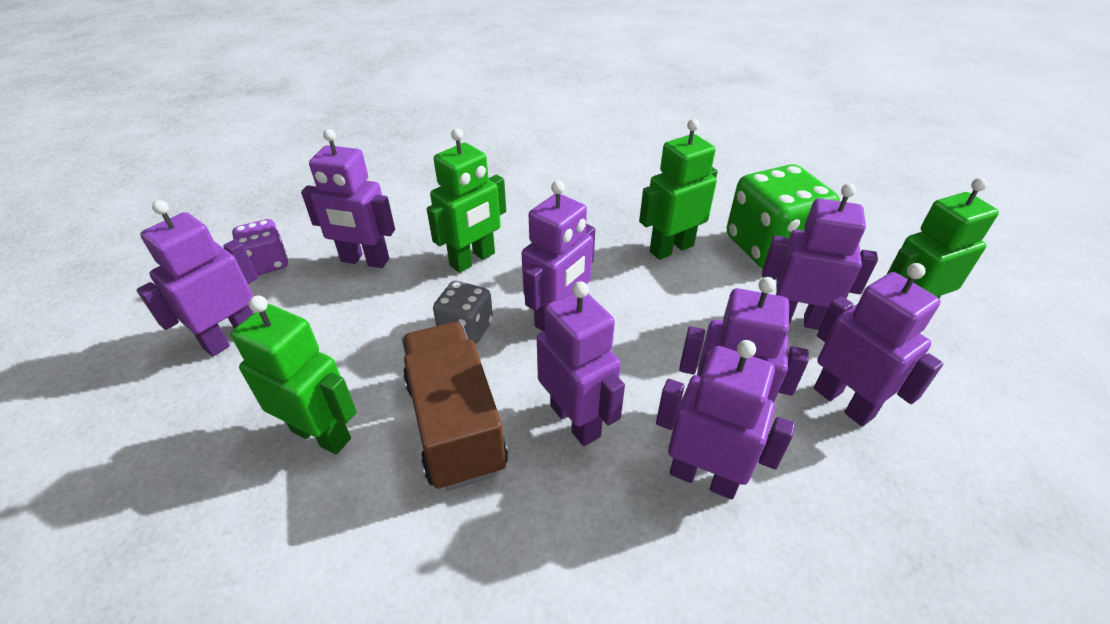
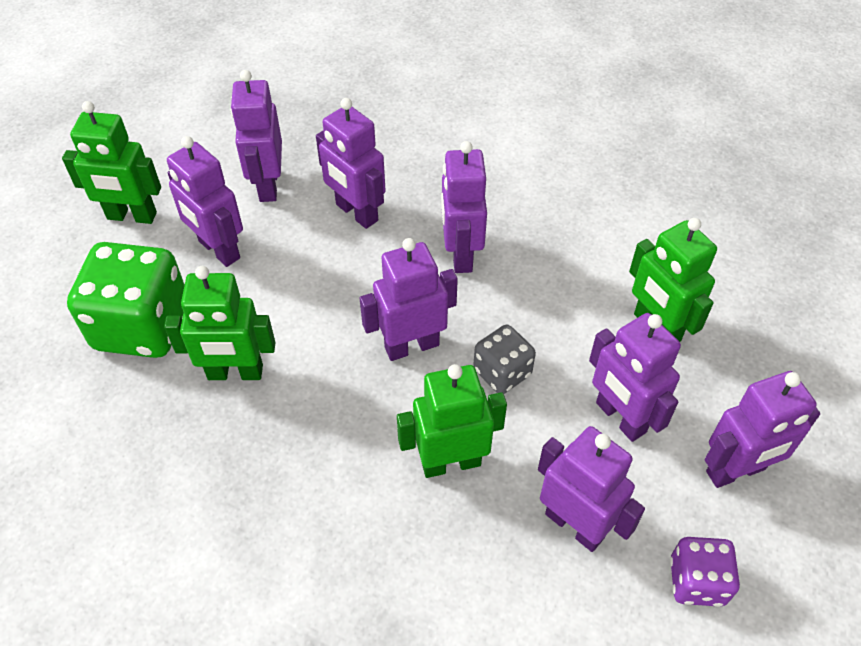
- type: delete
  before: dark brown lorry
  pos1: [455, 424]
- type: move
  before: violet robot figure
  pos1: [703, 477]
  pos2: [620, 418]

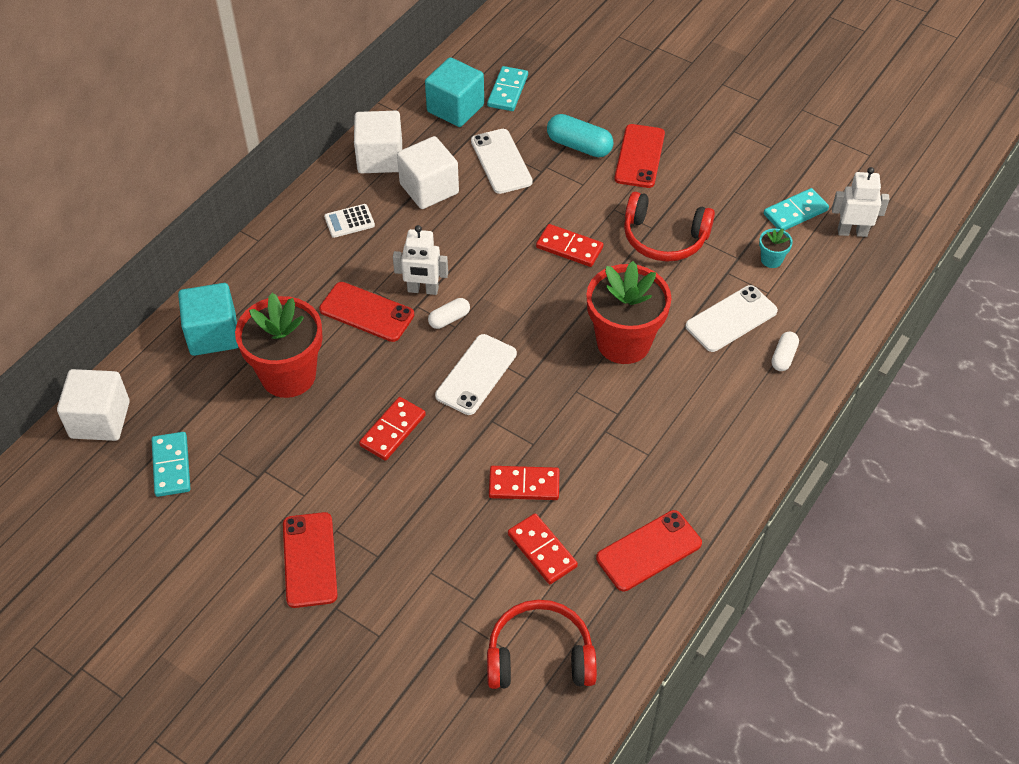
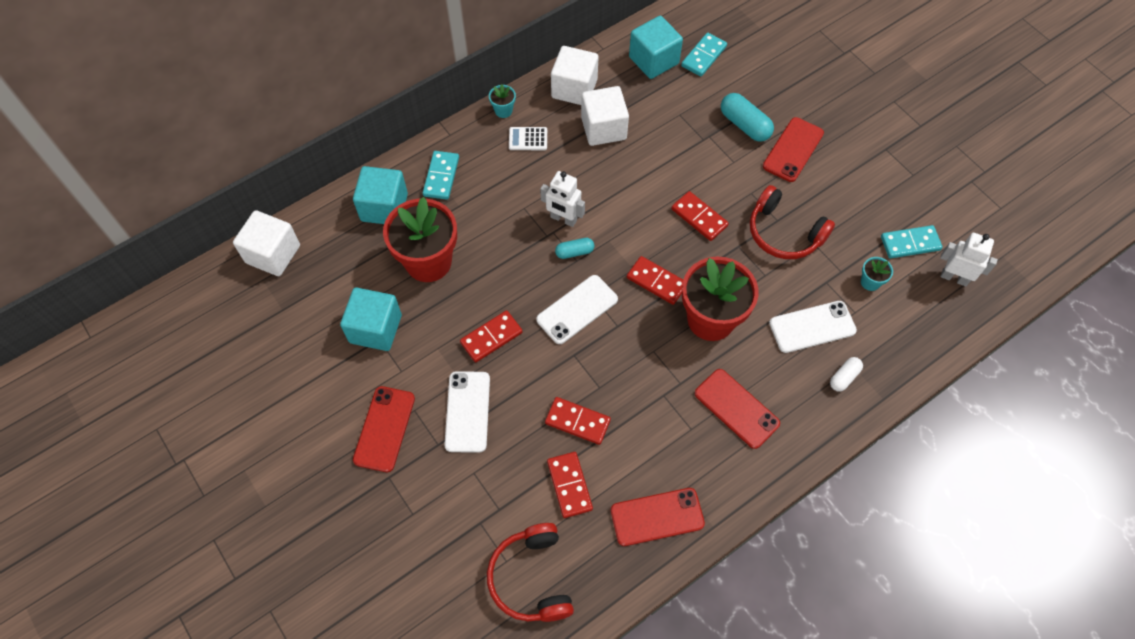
- type: move
  before: pure white smartphone
  pos1: [501, 161]
  pos2: [467, 411]
- type: move
  before: red smartphone
  pos1: [367, 312]
  pos2: [736, 408]
- type: recolor
  before: pure white pill shape
  after: turquoise pill shape
  pos1: [449, 319]
  pos2: [574, 252]
- type: move
  before: turquoise domino piece
  pos1: [171, 466]
  pos2: [441, 176]
- type: rotate
  before: red headphones
  pos1: [540, 656]
  pos2: [531, 578]
  turn: -120
- type: insert
  after: turquoise flower pot
  pos2: [503, 111]
- type: insert
  after: red domino piece
  pos2: [656, 281]
- type: insert
  after: turquoise solid cube
  pos2: [375, 329]

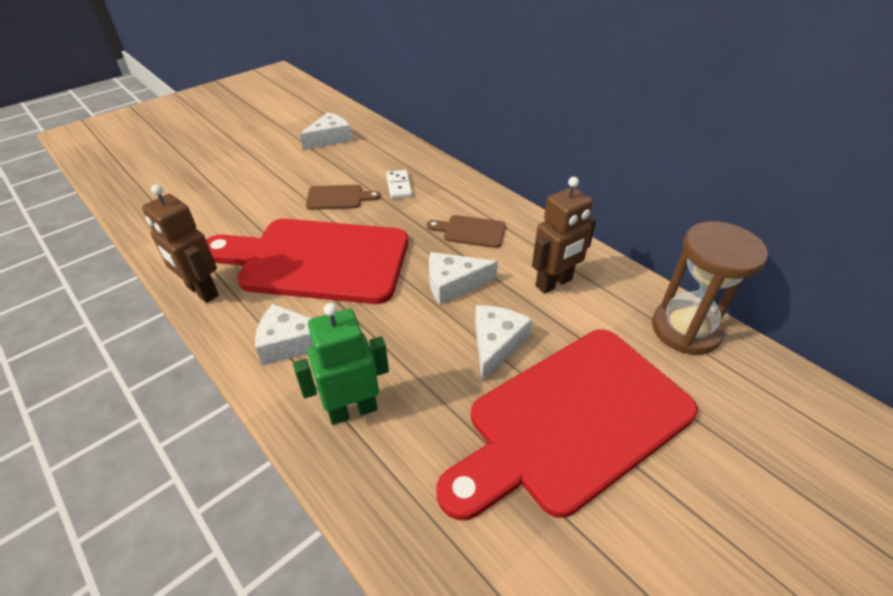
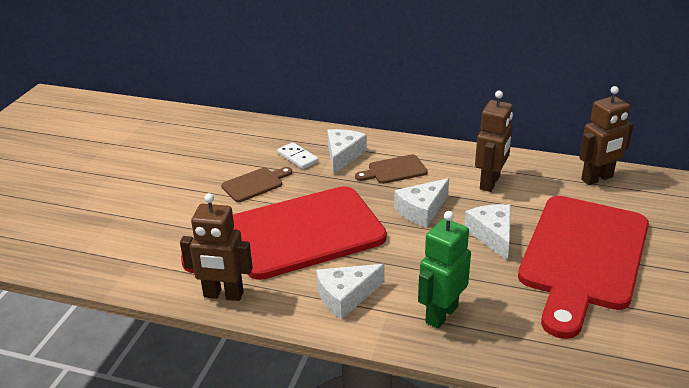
- type: move
  before: pure white cheese
  pos1: [330, 139]
  pos2: [343, 155]
- type: replace
  before: dark brown hourglass
  after: dark brown robot figure
  pos1: [685, 329]
  pos2: [597, 179]

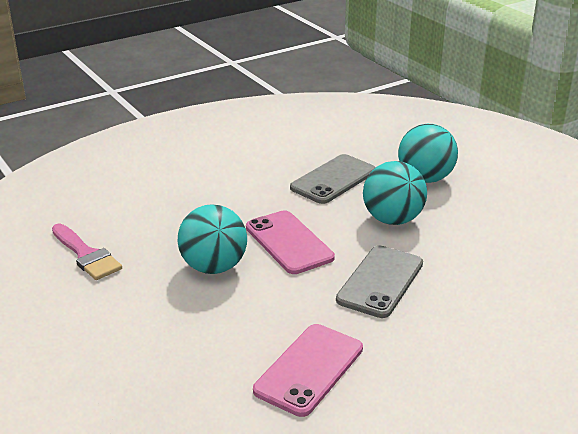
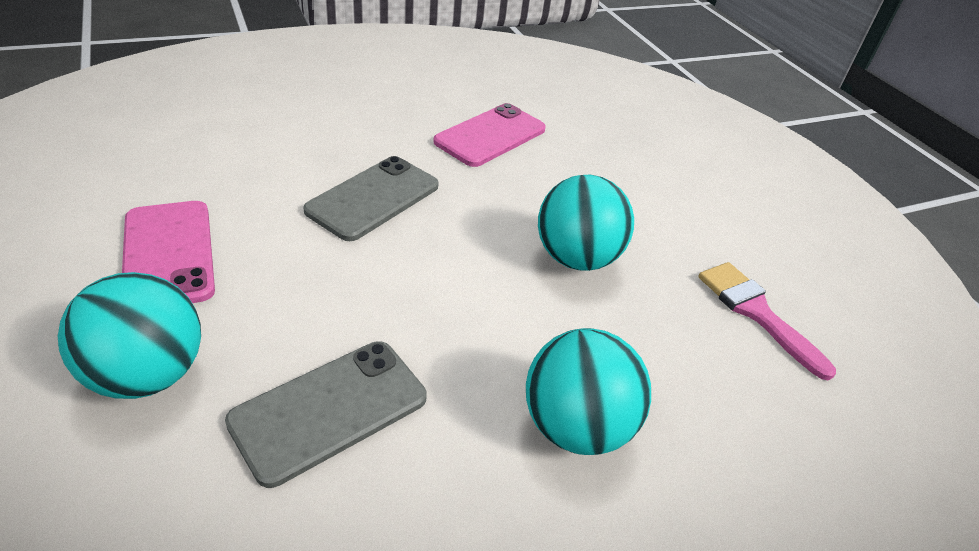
- type: move
  before: turquoise ball
  pos1: [392, 219]
  pos2: [575, 426]
- type: move
  before: pink smartphone
  pos1: [288, 242]
  pos2: [169, 254]

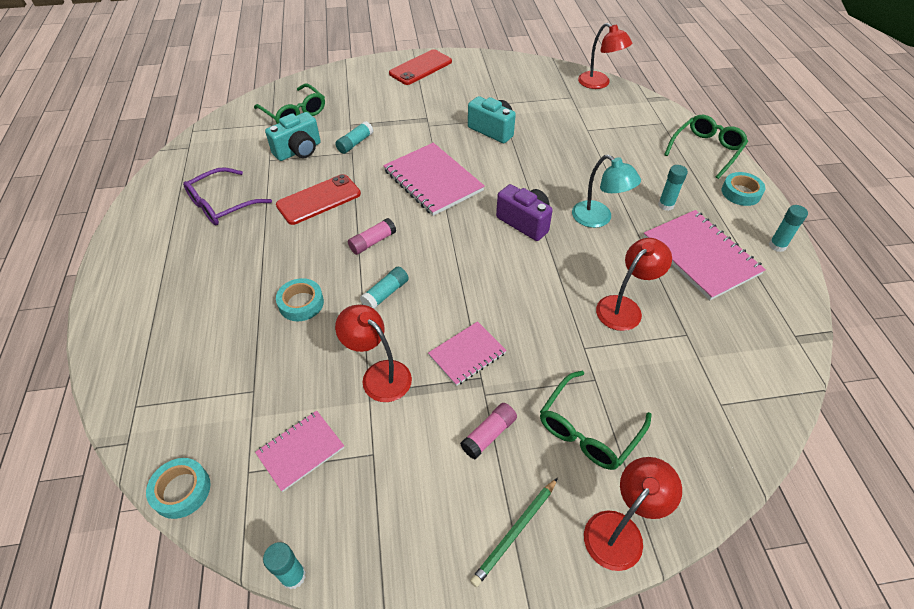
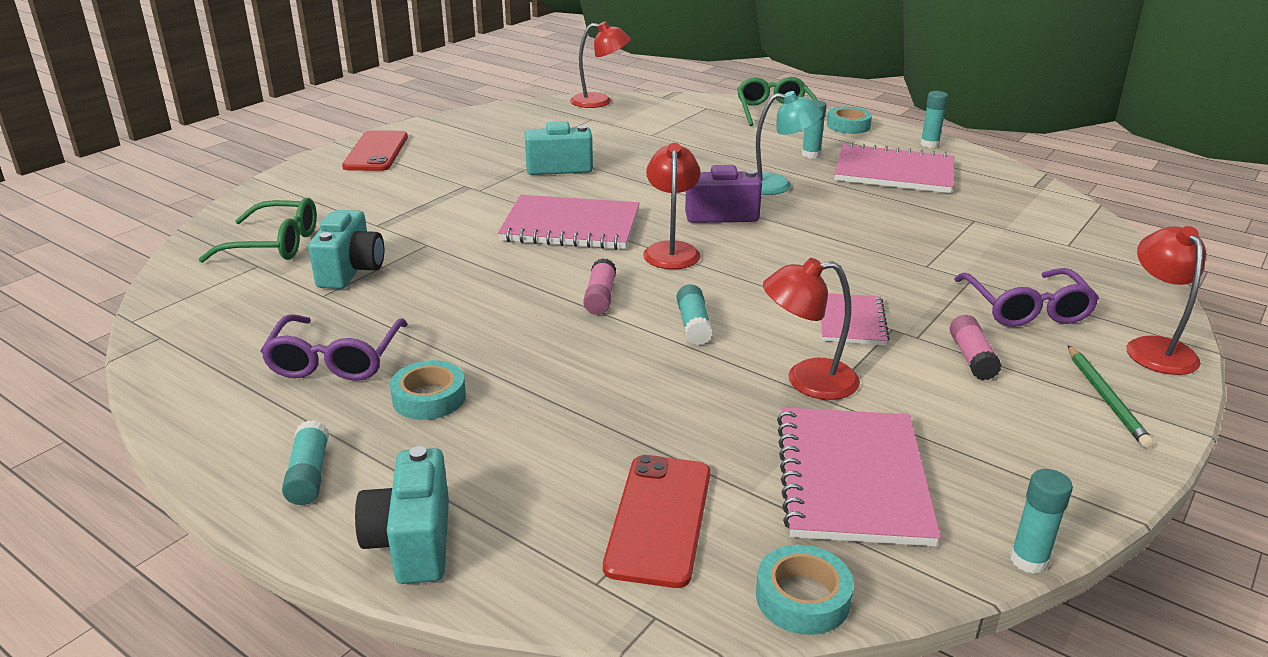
- type: move
  before: turquoise glue stick
  pos1: [355, 143]
  pos2: [309, 474]
- type: move
  before: red smartphone
  pos1: [319, 199]
  pos2: [659, 519]
- type: move
  before: red reading lamp
  pos1: [624, 307]
  pos2: [671, 250]
- type: move
  before: turquoise tape
  pos1: [301, 303]
  pos2: [429, 398]
- type: recolor
  before: leaf-green eyeglasses
  after: violet eyeglasses
  pos1: [588, 429]
  pos2: [1026, 309]
- type: resize
  before: pink notepad
  pos1: [300, 451]
  pos2: [851, 478]
  scale: 1.73
- type: insert
  after: turquoise photo camera
  pos2: [412, 543]

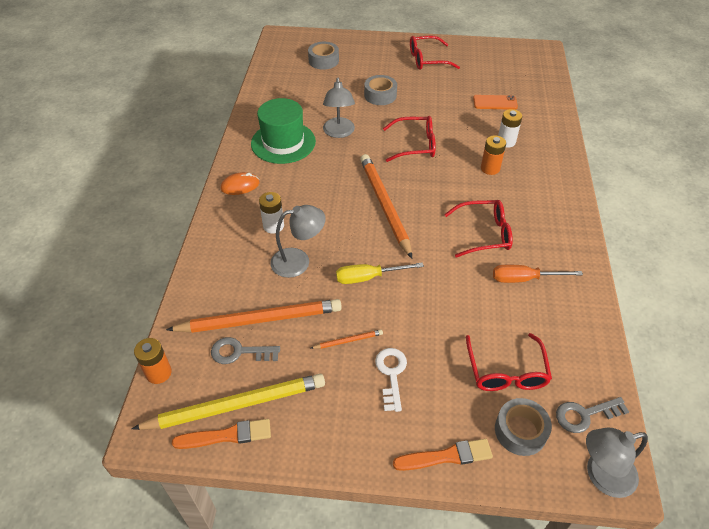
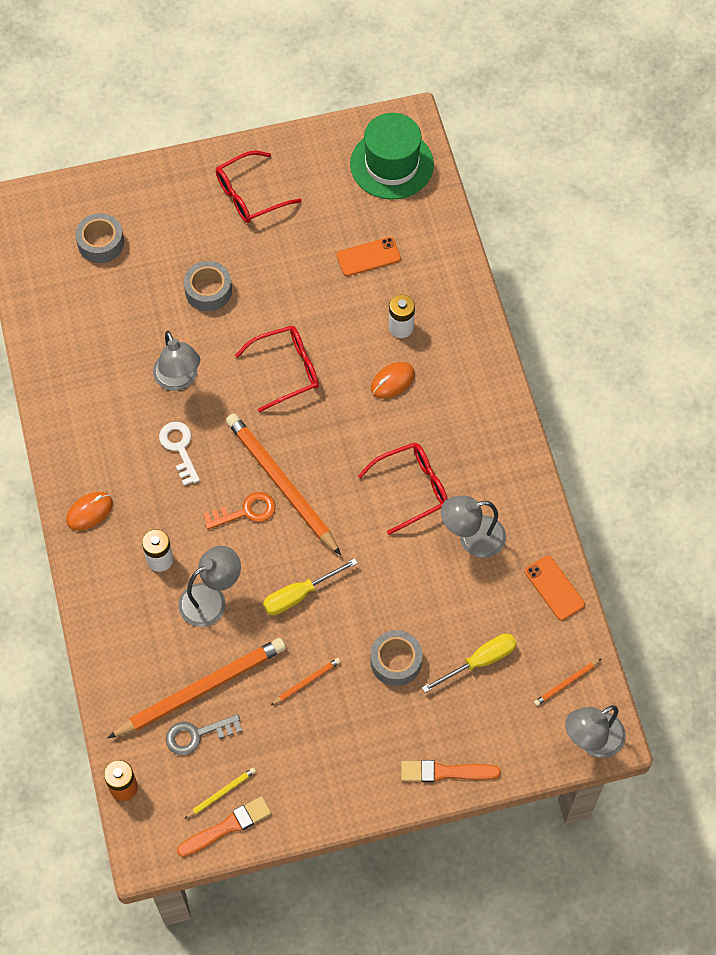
- type: move
  before: leaf-green tall hat
  pos1: [283, 142]
  pos2: [391, 164]
- type: replace
  before: bright orange power cell
  after: bright orange mouse
  pos1: [490, 168]
  pos2: [392, 381]
- type: replace
  before: bright orange hand screwdriver
  after: gray reading lamp
  pos1: [524, 279]
  pos2: [472, 538]
- type: replace
  before: red eyeglasses
  after: bright yellow hand screwdriver
  pos1: [506, 371]
  pos2: [480, 661]
- type: move
  before: pure white latchkey
  pos1: [391, 374]
  pos2: [179, 448]
- type: resize
  before: bright yellow pencil
  pos1: [236, 405]
  pos2: [221, 793]
  scale: 0.42
- type: replace
  before: gray latchkey
  after: bright orange pencil
  pos1: [585, 415]
  pos2: [566, 683]
- type: move
  before: gray tape
  pos1: [520, 431]
  pos2: [396, 661]
- type: rotate
  before: bright orange brush
  pos1: [446, 456]
  pos2: [445, 772]
  turn: -150
- type: insert
  after: bright orange latchkey
  pos2: [245, 511]
- type: insert
  after: bright orange smartphone
  pos2: [554, 588]

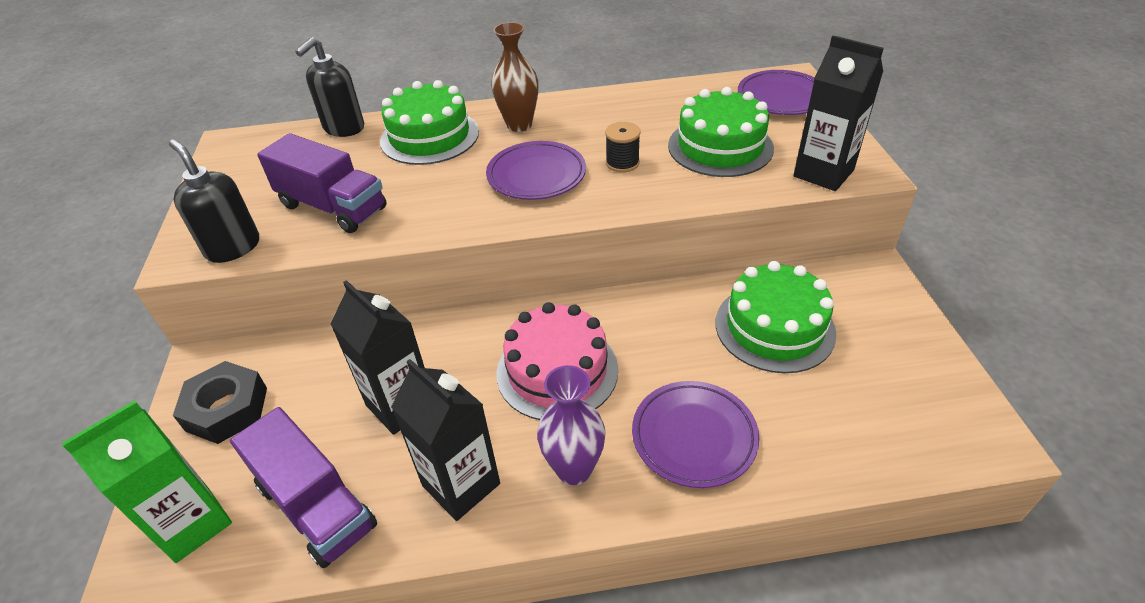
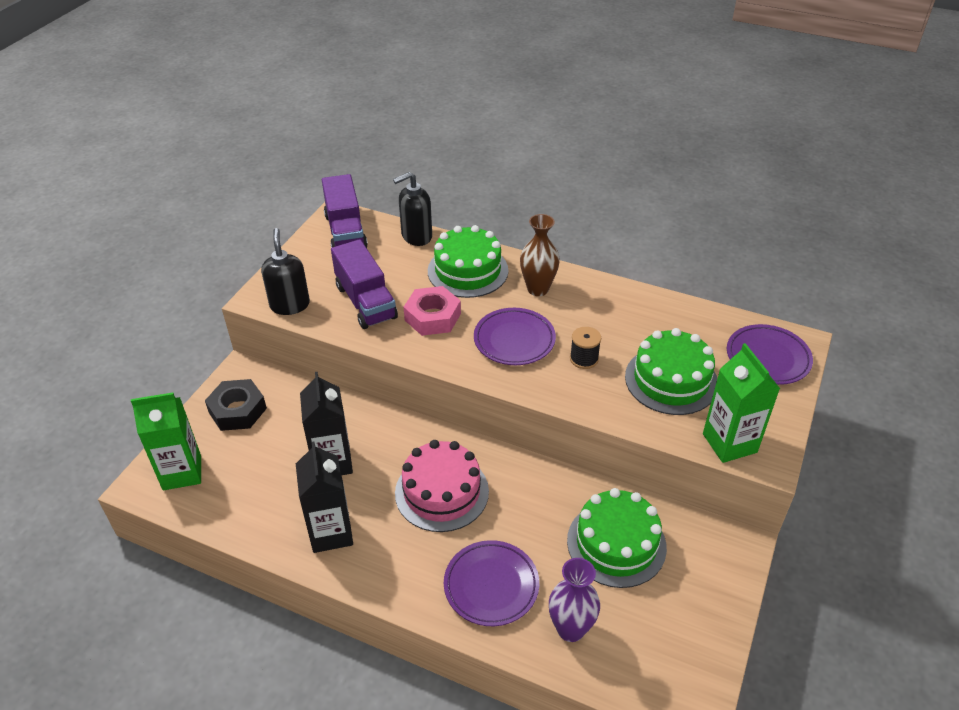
- type: recolor
  before: jet-black carton
  after: leaf-green carton
  pos1: [823, 173]
  pos2: [729, 443]
- type: move
  before: violet vase
  pos1: [574, 469]
  pos2: [570, 629]
- type: move
  before: violet lorry
  pos1: [316, 506]
  pos2: [345, 231]
- type: insert
  after: pink hex nut
  pos2: [432, 317]

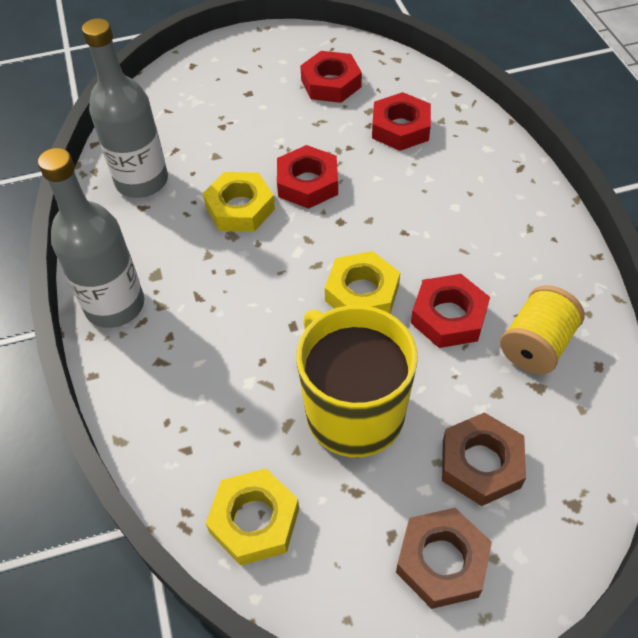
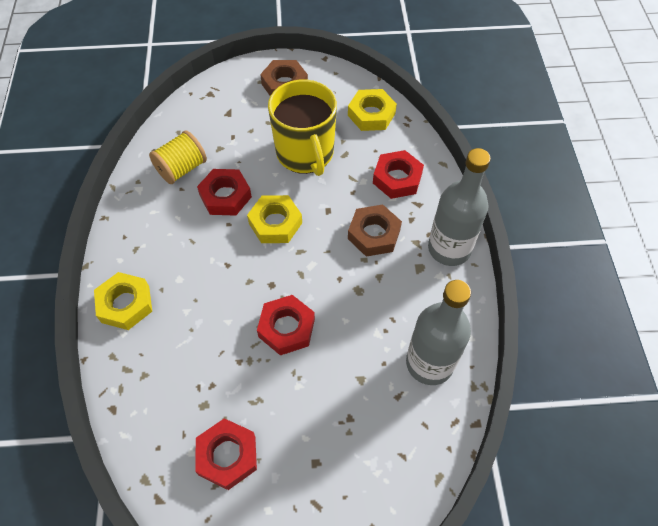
- type: move
  before: red hex nut
  pos1: [400, 128]
  pos2: [397, 178]
- type: move
  before: bright yellow hex nut
  pos1: [240, 208]
  pos2: [125, 304]
- type: move
  before: dark brown hex nut
  pos1: [481, 463]
  pos2: [374, 234]

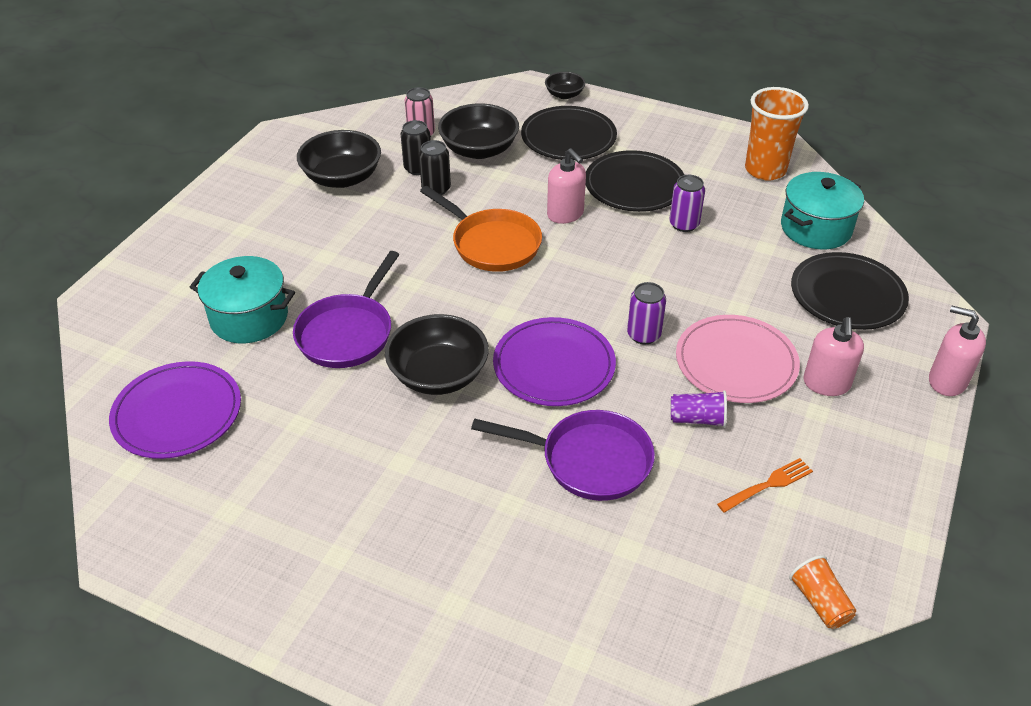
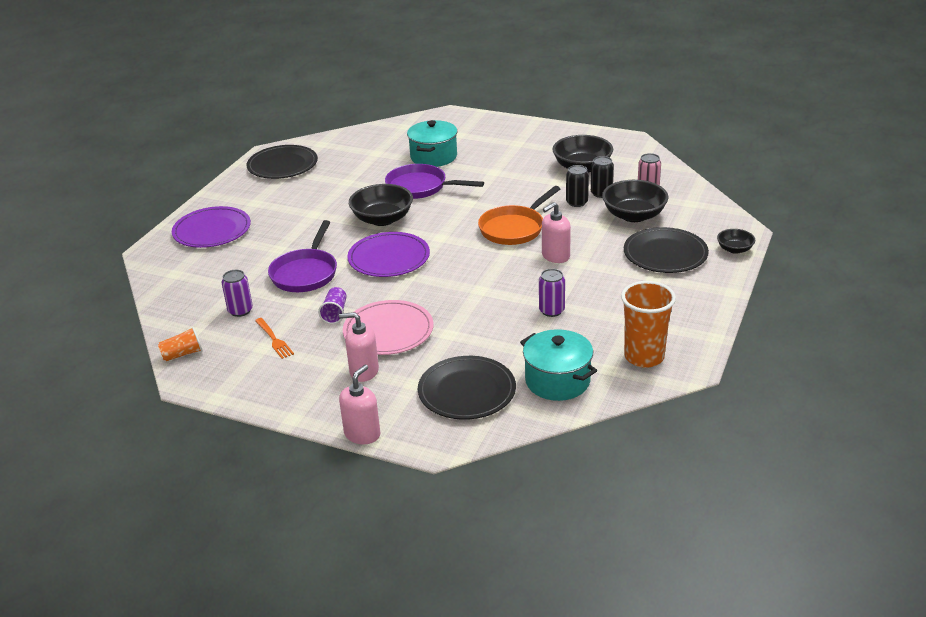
- type: move
  before: jet-black plate
  pos1: [634, 185]
  pos2: [282, 165]
- type: move
  before: violet can
  pos1: [643, 335]
  pos2: [240, 310]
- type: move
  before: violet plate
  pos1: [177, 413]
  pos2: [212, 230]

